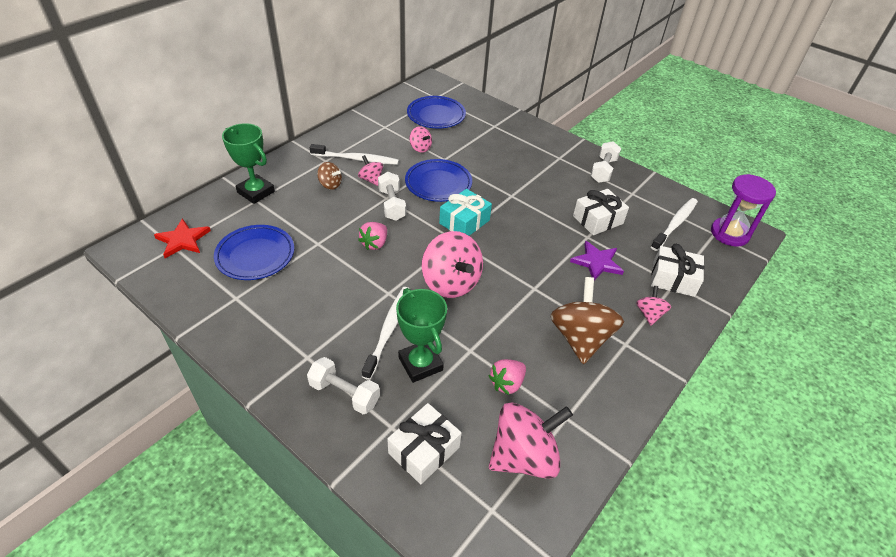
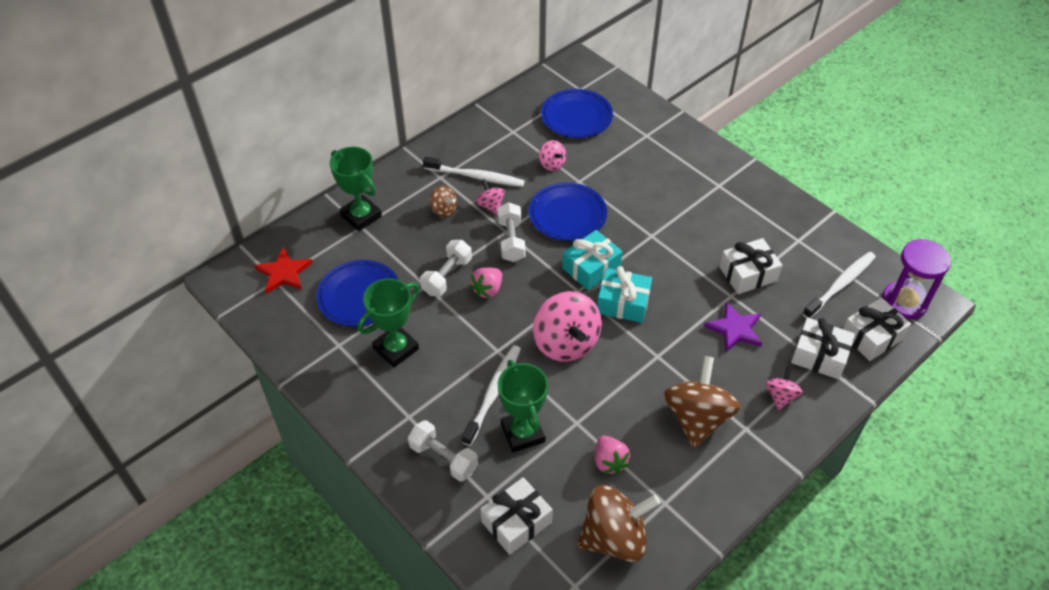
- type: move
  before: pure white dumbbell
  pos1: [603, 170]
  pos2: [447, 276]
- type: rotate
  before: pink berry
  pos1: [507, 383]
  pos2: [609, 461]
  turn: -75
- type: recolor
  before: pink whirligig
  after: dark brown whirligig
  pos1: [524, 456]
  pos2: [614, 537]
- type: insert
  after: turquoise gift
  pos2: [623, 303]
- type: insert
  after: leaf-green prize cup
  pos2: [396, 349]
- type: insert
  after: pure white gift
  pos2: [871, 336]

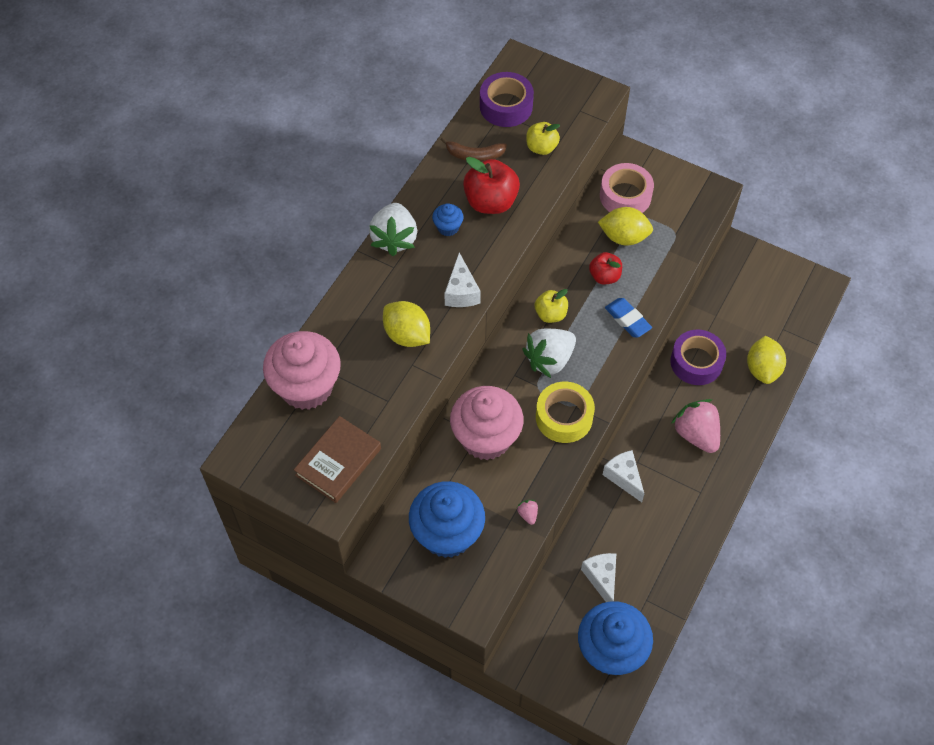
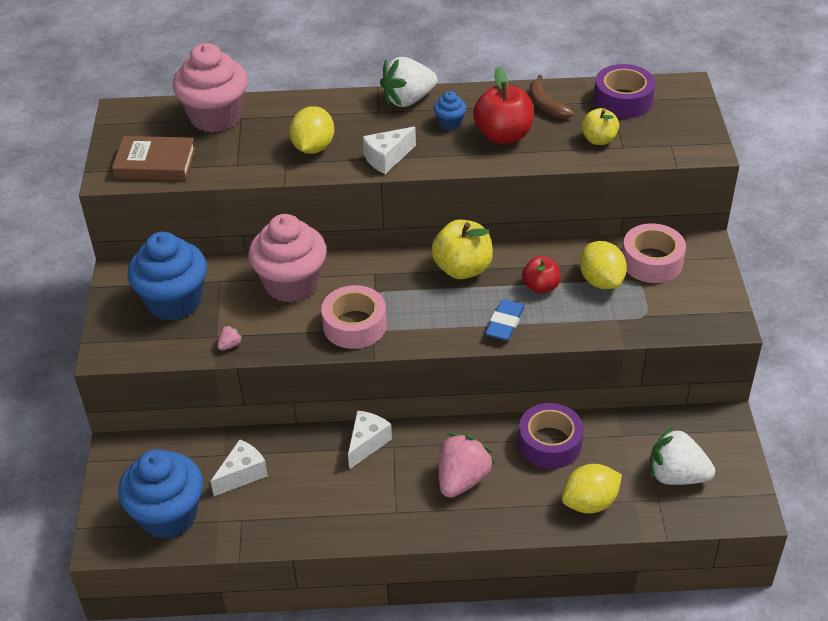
- type: resize
  before: bright yellow apple
  pos1: [550, 314]
  pos2: [462, 269]
  scale: 1.62
- type: move
  before: pure white berry
  pos1: [549, 360]
  pos2: [676, 475]
- type: recolor
  before: bright yellow tape
  after: pink tape
  pos1: [564, 417]
  pos2: [354, 325]

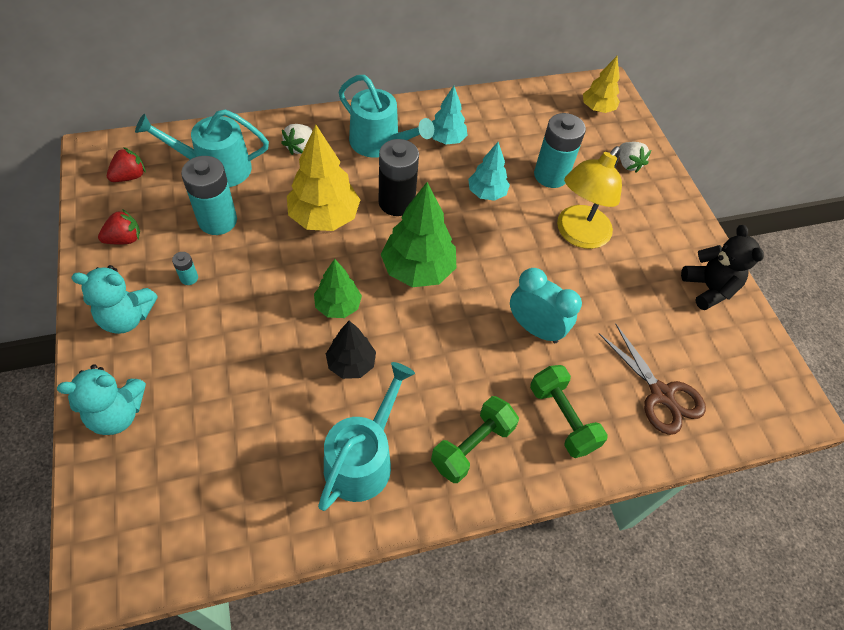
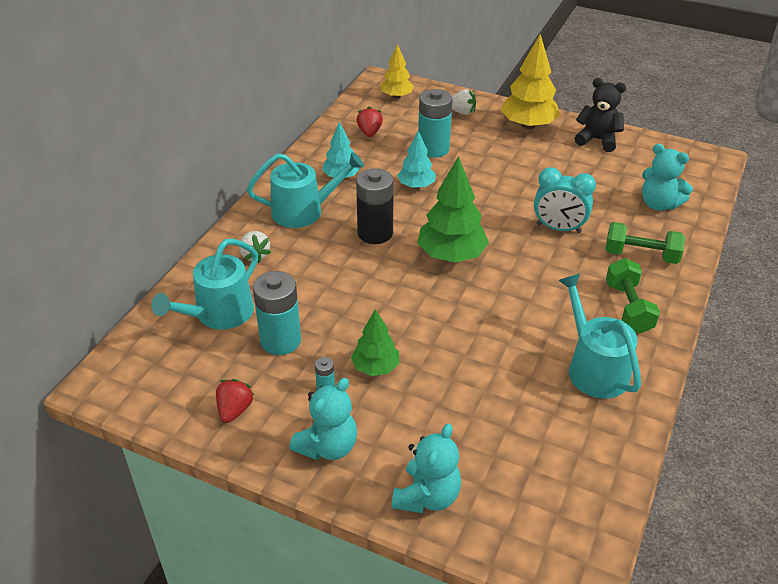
- type: move
  before: bright yellow toy tree
  pos1: [324, 217]
  pos2: [528, 125]
- type: delete
  before: bright yellow reading lamp
  pos1: [577, 235]
- type: move
  before: red berry
  pos1: [130, 176]
  pos2: [369, 132]
- type: move
  before: leaf-green toy tree
  pos1: [338, 306]
  pos2: [375, 367]
- type: rotate
  before: turquoise clock
  pos1: [535, 328]
  pos2: [558, 228]
  turn: -150
- type: delete
  before: jet-black toy tree
  pos1: [351, 363]
- type: replace
  before: dark brown scissors
  after: turquoise stuffed bear
  pos1: [661, 394]
  pos2: [659, 204]

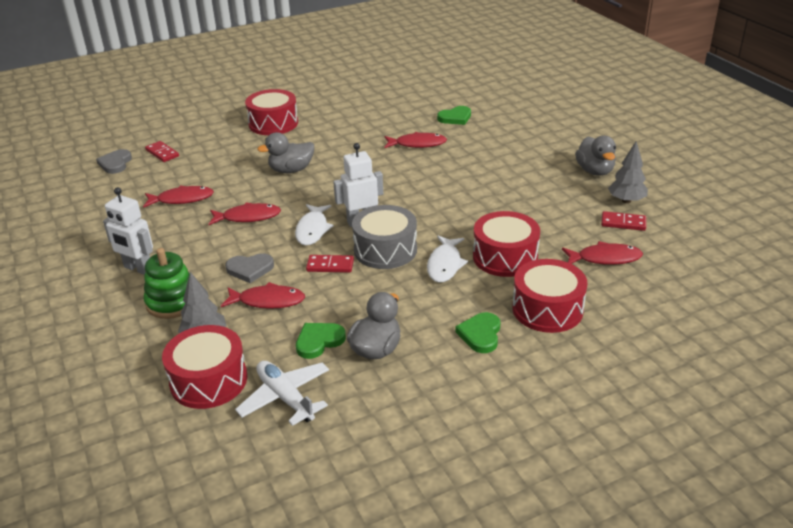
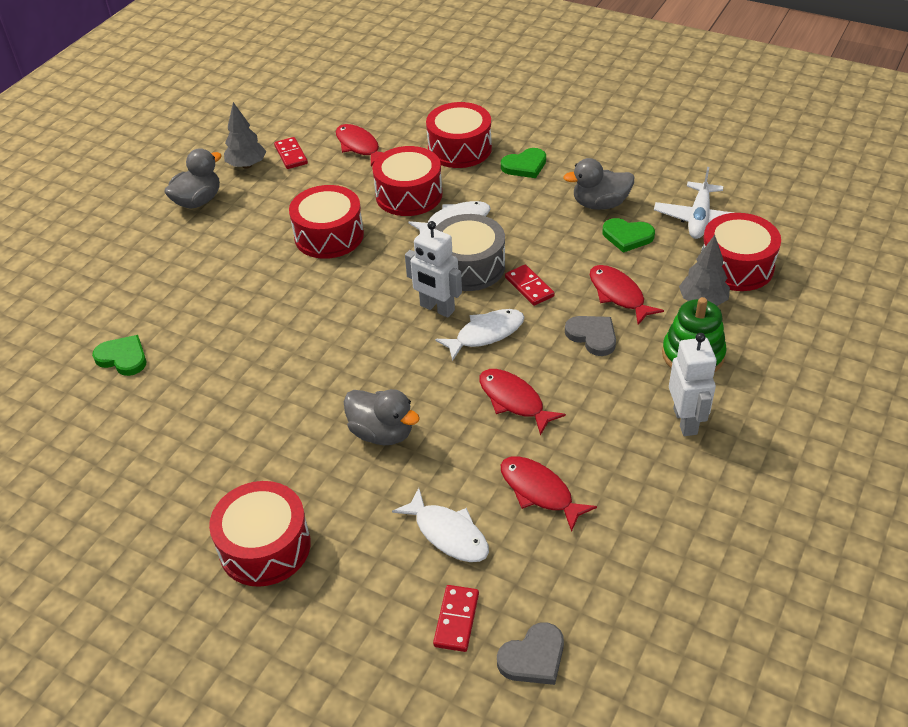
- type: delete
  before: red fish
  pos1: [417, 144]
- type: insert
  after: red toy drum
  pos2: [329, 235]
- type: insert
  after: pure white fish
  pos2: [448, 533]

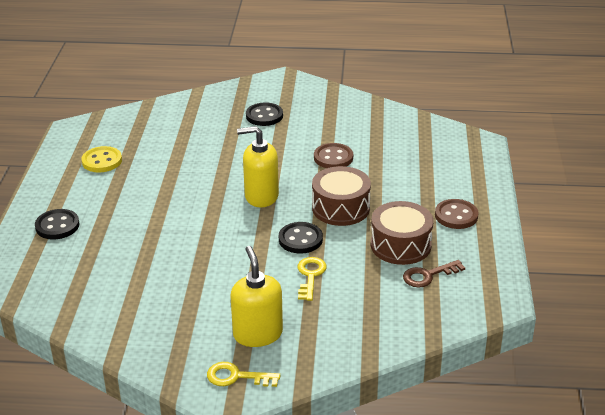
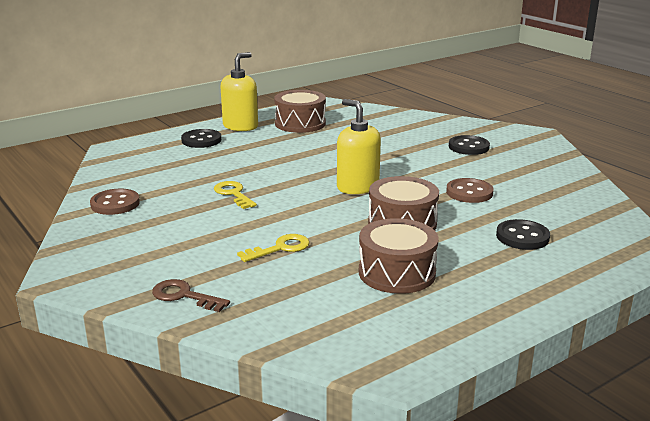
- type: replace
  before: bright yellow sewing button
  after: dark brown toy drum
  pos1: [102, 161]
  pos2: [300, 123]
- type: move
  before: dark brown sewing button
  pos1: [456, 216]
  pos2: [115, 204]
- type: move
  before: jet-black sewing button
  pos1: [300, 239]
  pos2: [522, 237]
- type: move
  before: bright yellow pump bottle
  pos1: [257, 334]
  pos2: [240, 126]
- type: move
  before: dark brown latchkey
  pos1: [428, 275]
  pos2: [184, 296]
- type: move
  before: bright yellow latchkey
  pos1: [237, 377]
  pos2: [233, 194]

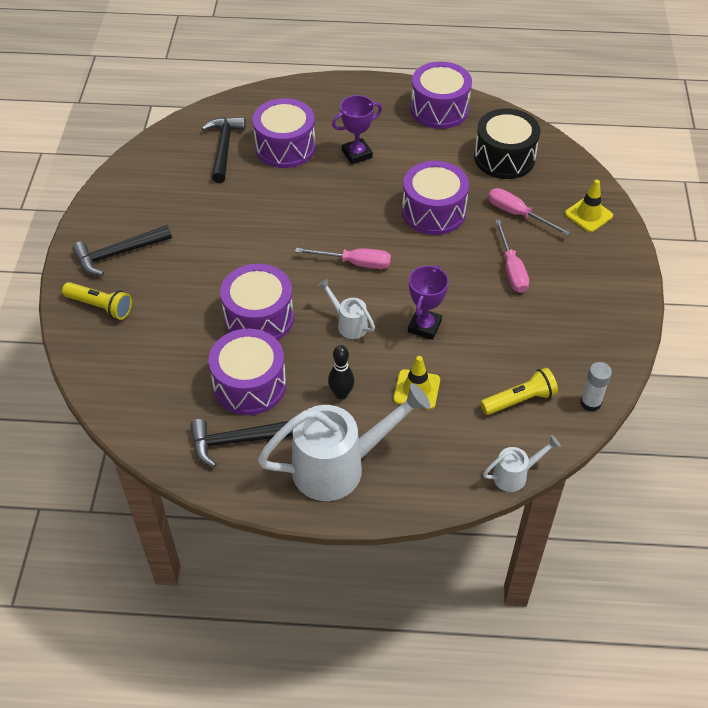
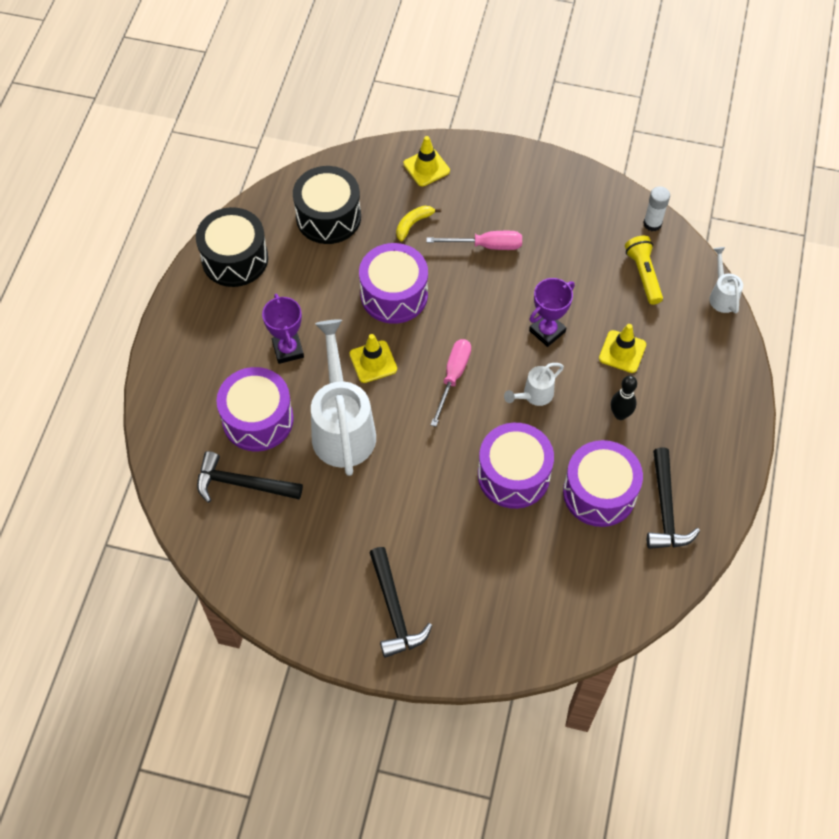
- type: recolor
  before: violet toy drum
  after: jet-black toy drum
  pos1: [439, 109]
  pos2: [235, 259]
- type: replace
  before: pink hand screwdriver
  after: bright yellow banana
  pos1: [518, 214]
  pos2: [413, 224]
- type: rotate
  before: violet prize cup
  pos1: [424, 326]
  pos2: [547, 331]
  turn: -75
- type: delete
  before: bright yellow flashlight
  pos1: [100, 306]
- type: move
  before: pure white sprinkling can
  pos1: [339, 467]
  pos2: [342, 427]
- type: insert
  after: bright yellow road cone
  pos2: [373, 362]

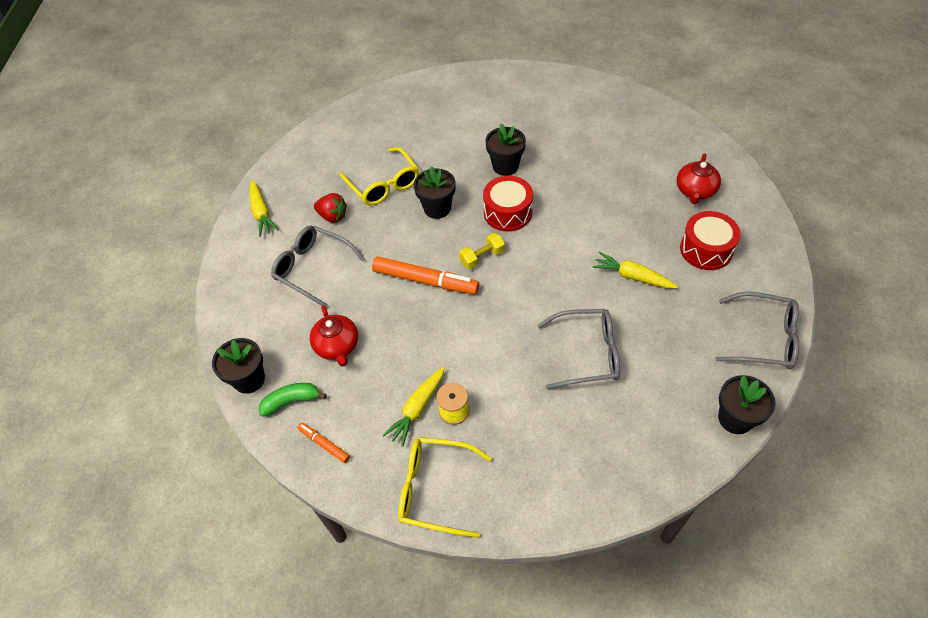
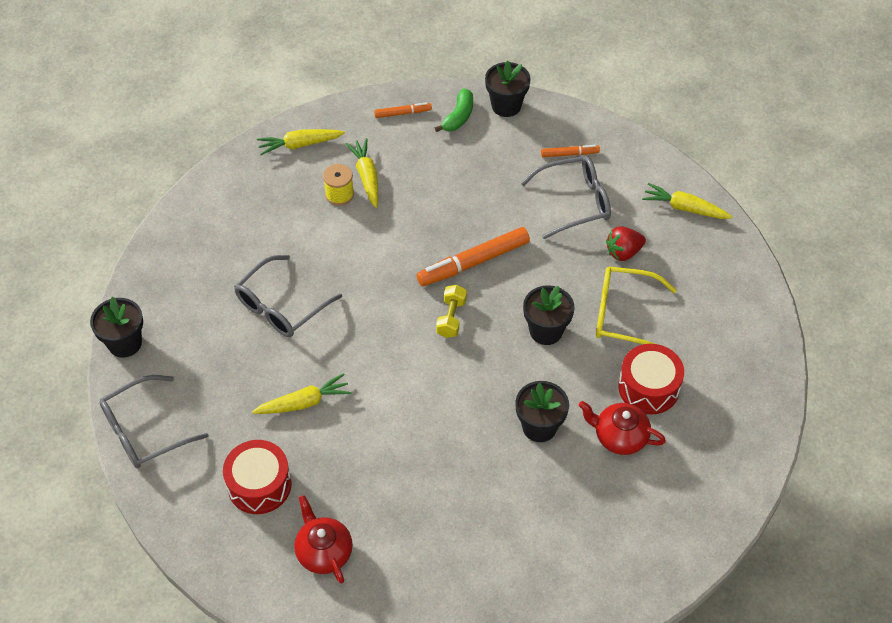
- type: move
  before: red toy drum
  pos1: [508, 212]
  pos2: [648, 388]
- type: move
  before: red teapot
  pos1: [337, 346]
  pos2: [619, 436]
- type: replace
  before: bright yellow eyeglasses
  after: bright yellow root vegetable
  pos1: [435, 489]
  pos2: [299, 145]
- type: insert
  after: bright orange marker
  pos2: [569, 154]

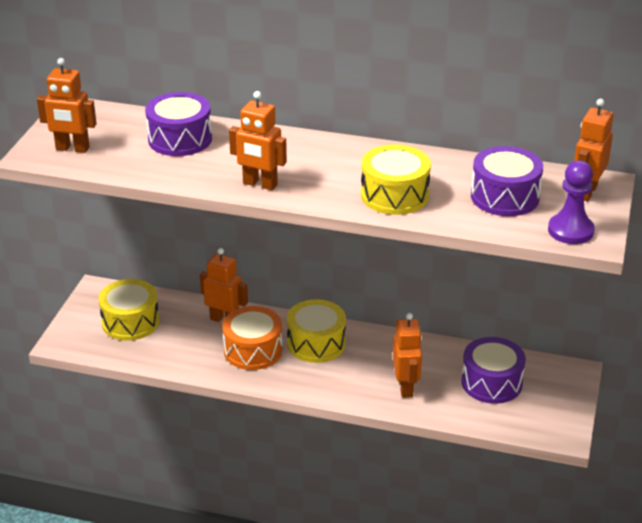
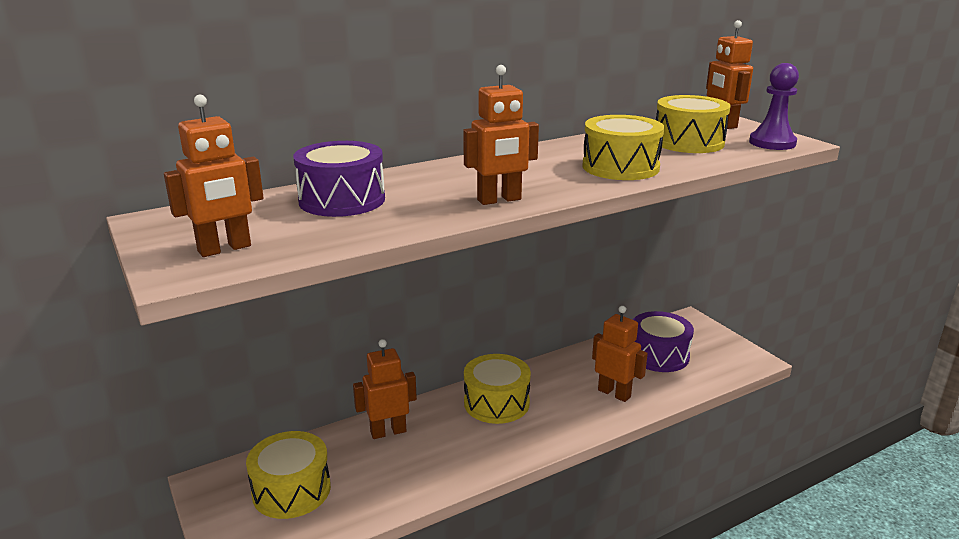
- type: recolor
  before: violet toy drum
  after: bright yellow toy drum
  pos1: [504, 197]
  pos2: [688, 142]
- type: delete
  before: bright orange toy drum
  pos1: [253, 350]

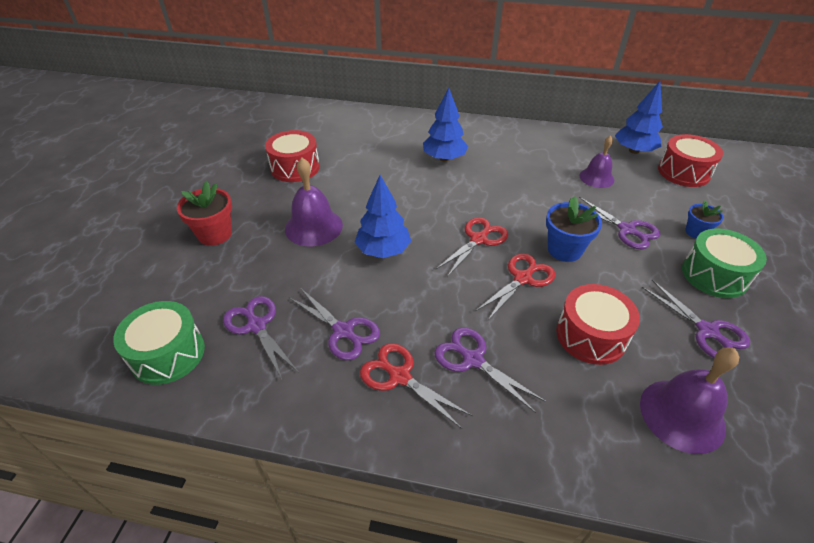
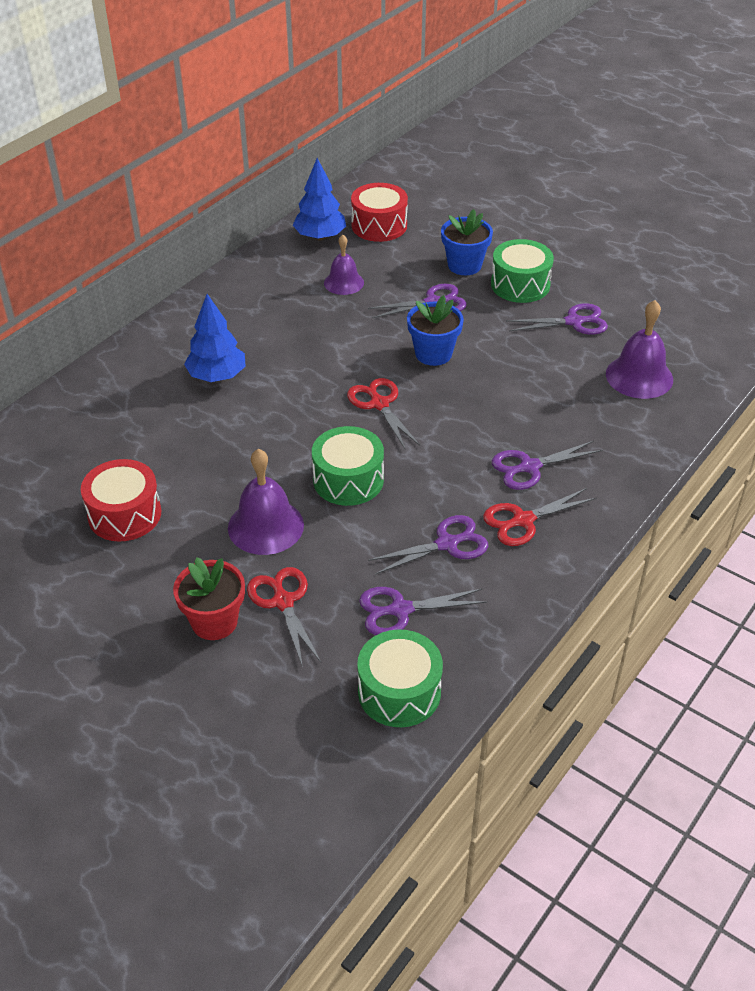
- type: replace
  before: cobalt toy tree
  after: leaf-green toy drum
  pos1: [383, 250]
  pos2: [348, 480]
- type: resize
  before: cobalt flower pot
  pos1: [696, 232]
  pos2: [464, 265]
  scale: 1.61
- type: move
  before: red scissors
  pos1: [522, 278]
  pos2: [283, 602]
- type: delete
  before: red toy drum
  pos1: [591, 335]

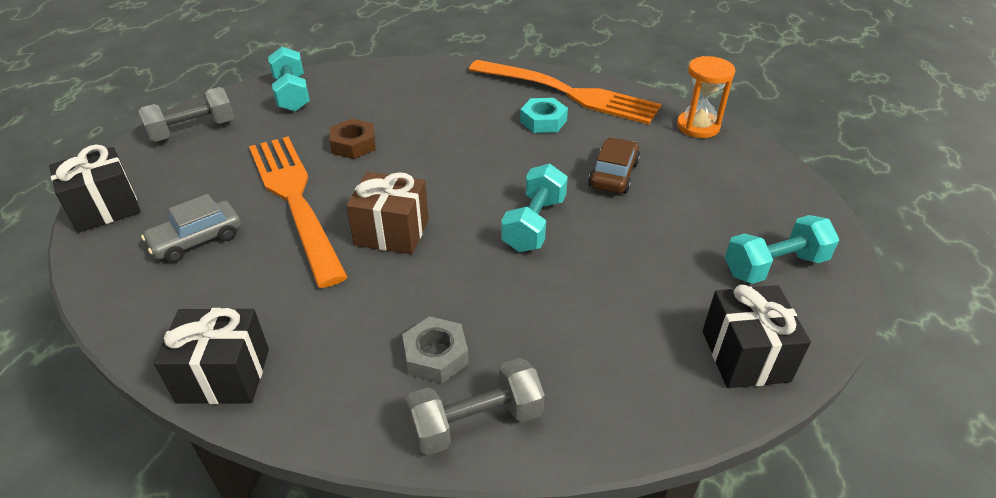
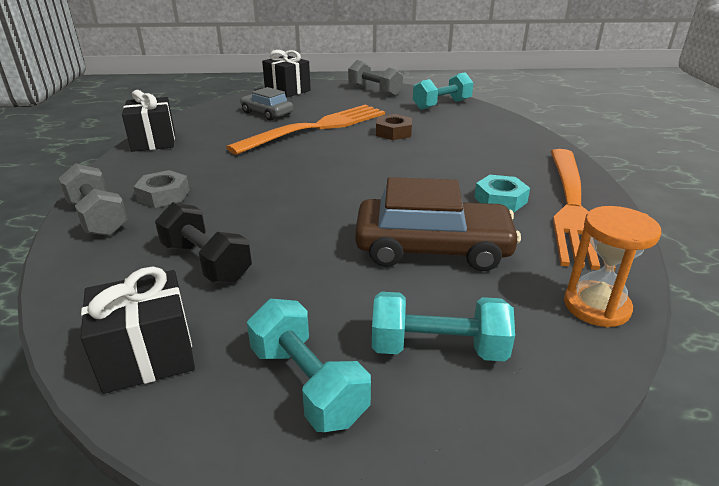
- type: resize
  before: dark brown automobile
  pos1: [613, 174]
  pos2: [432, 248]
  scale: 1.68
- type: move
  before: turquoise dumbbell
  pos1: [534, 224]
  pos2: [438, 349]
- type: delete
  before: dark brown gift
  pos1: [392, 232]
- type: insert
  after: jet-black dumbbell
  pos2: [206, 262]

